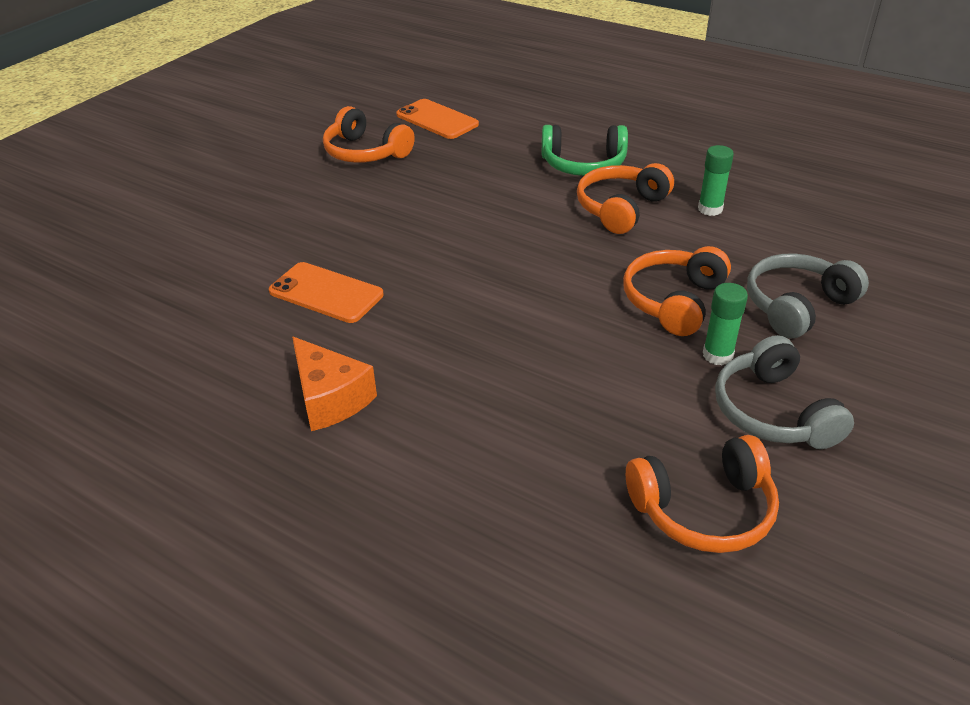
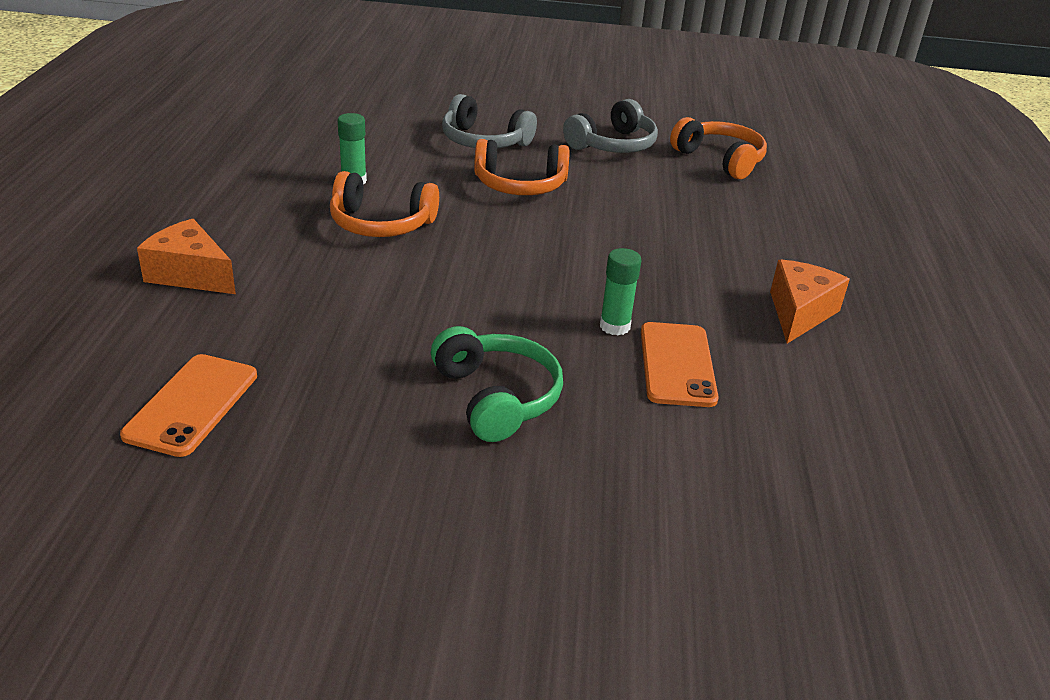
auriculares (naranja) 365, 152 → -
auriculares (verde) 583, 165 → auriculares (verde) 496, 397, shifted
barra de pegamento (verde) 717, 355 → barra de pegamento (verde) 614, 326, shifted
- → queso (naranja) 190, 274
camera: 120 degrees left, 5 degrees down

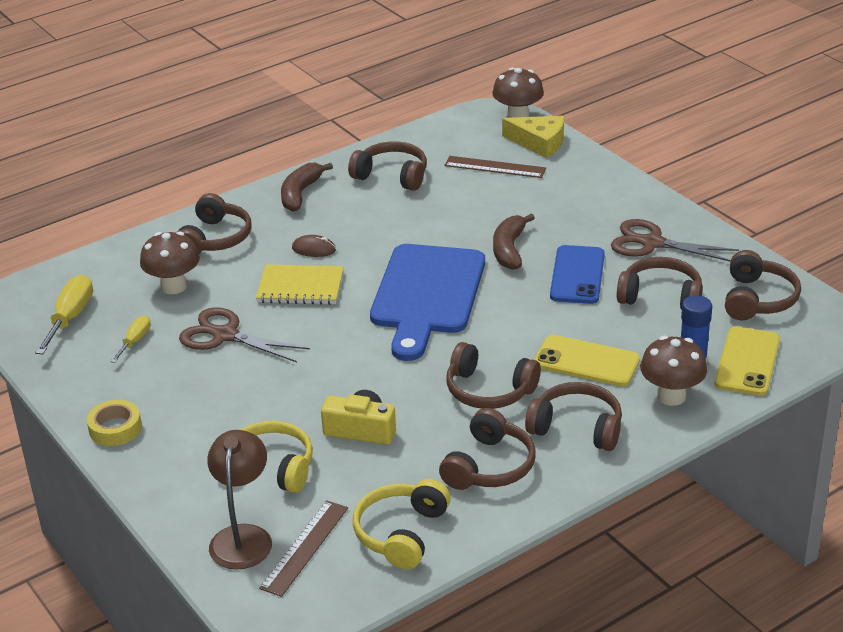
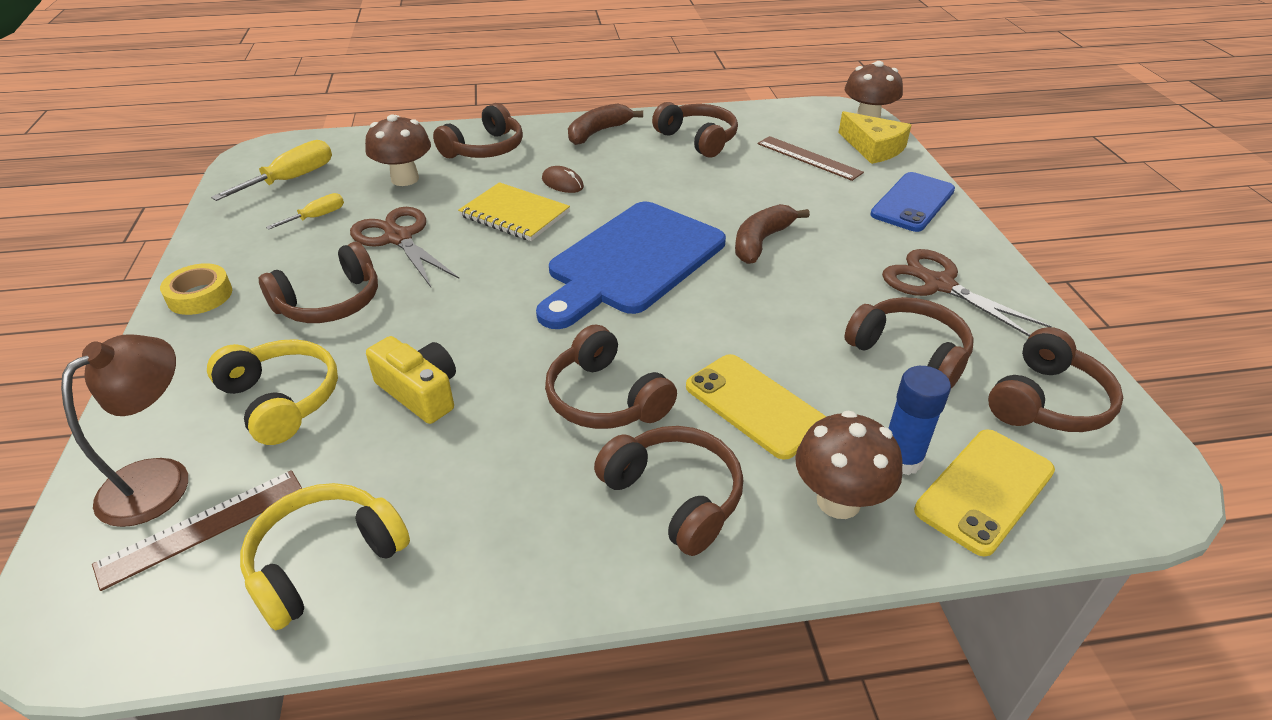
auriculares (marrón) 489, 466 → auriculares (marrón) 330, 302, shifted
móvil (azul) 577, 275 → móvil (azul) 912, 202, shifted
camera: 25 degrees right, 5 degrees up

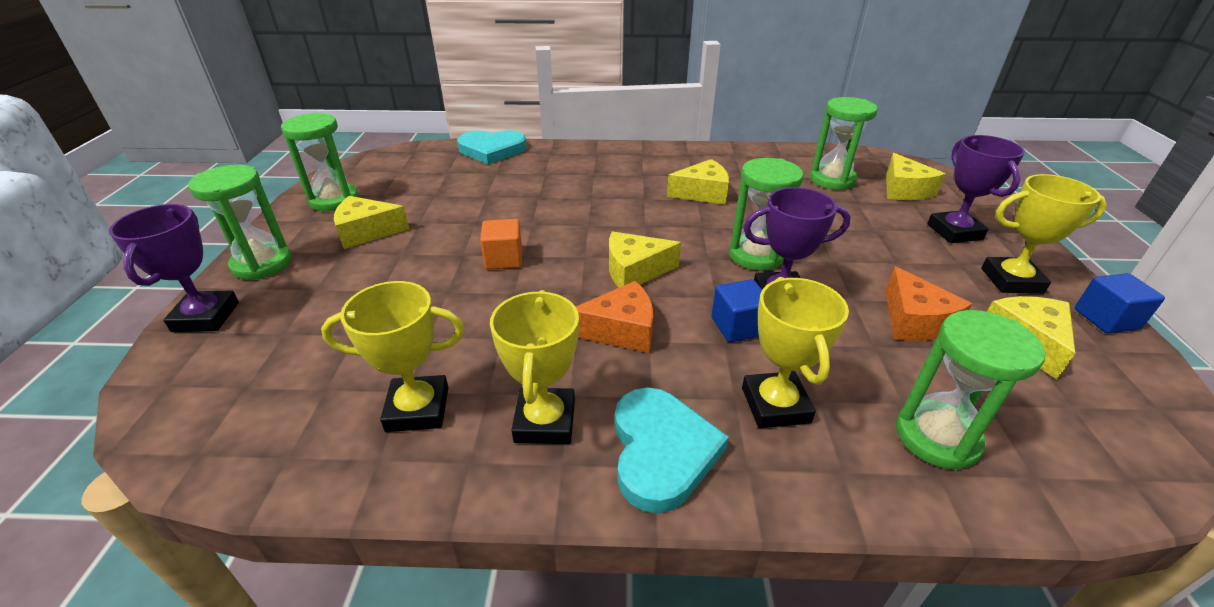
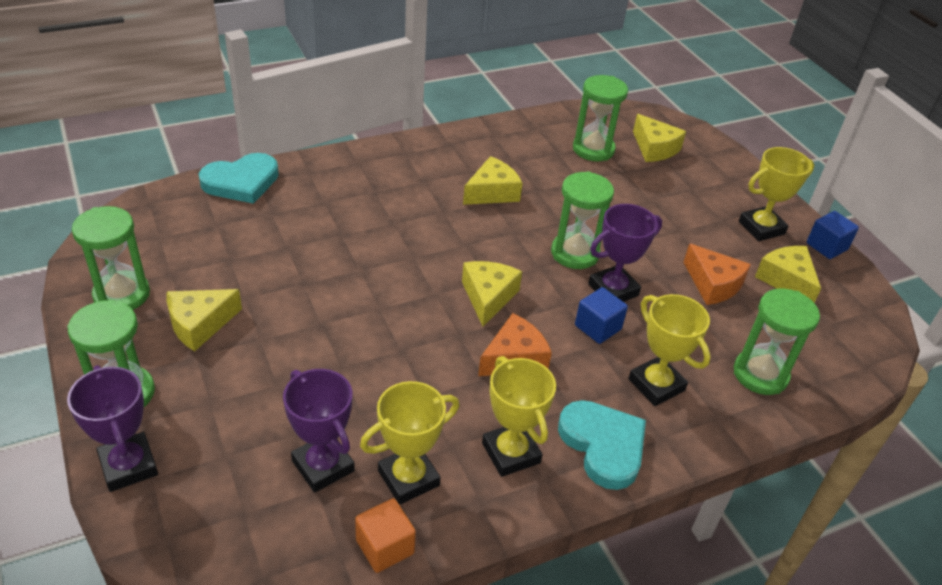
cubo (naranja) 504, 259 → cubo (naranja) 385, 547, shifted
queso (amarillo) 635, 271 → queso (amarillo) 488, 297, 135 degrees clockwise
trofeo (morado) 954, 232 → trofeo (morado) 323, 466, shifted
camera: 30 degrees left, 5 degrees up

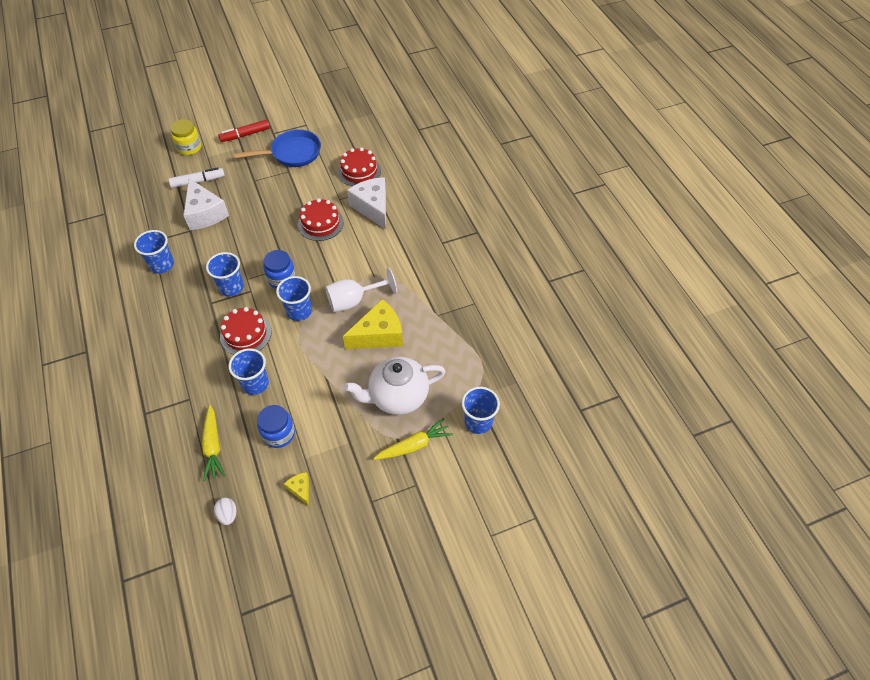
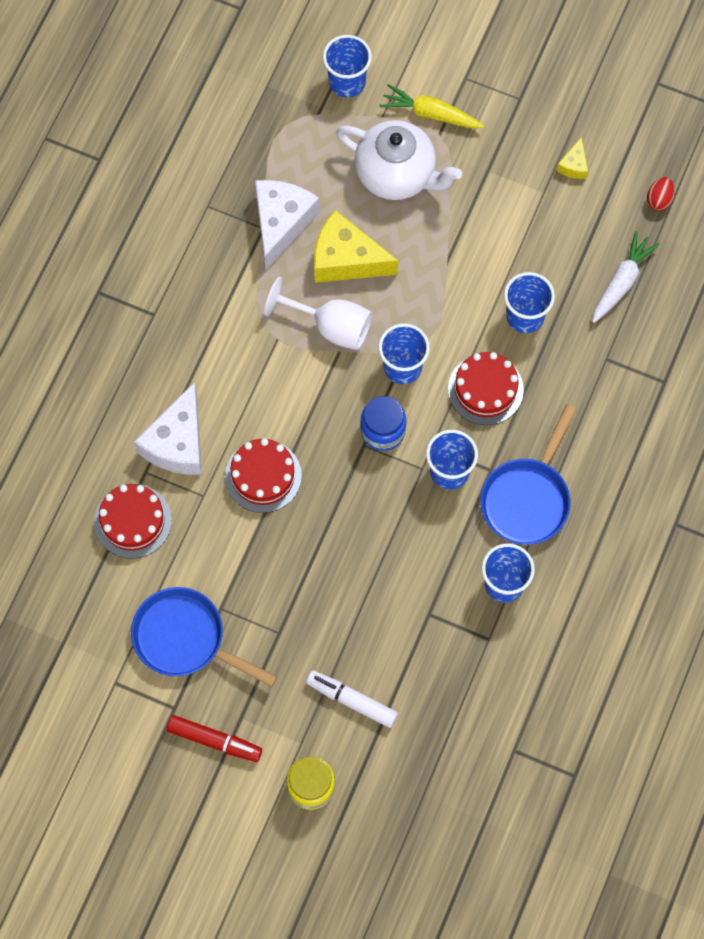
queso (blanco) 205, 213 → queso (blanco) 281, 223, shifted
zanahoria (amarillo) 213, 446 → zanahoria (blanco) 621, 282
huevo (blanco) 228, 514 → huevo (rojo) 659, 199
tarro (azul) 279, 434 → -
- → sartén (azul) 527, 498
camera: 135 degrees left, 15 degrees up

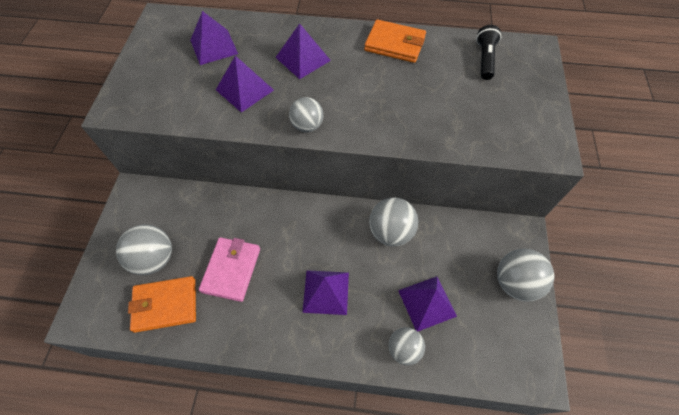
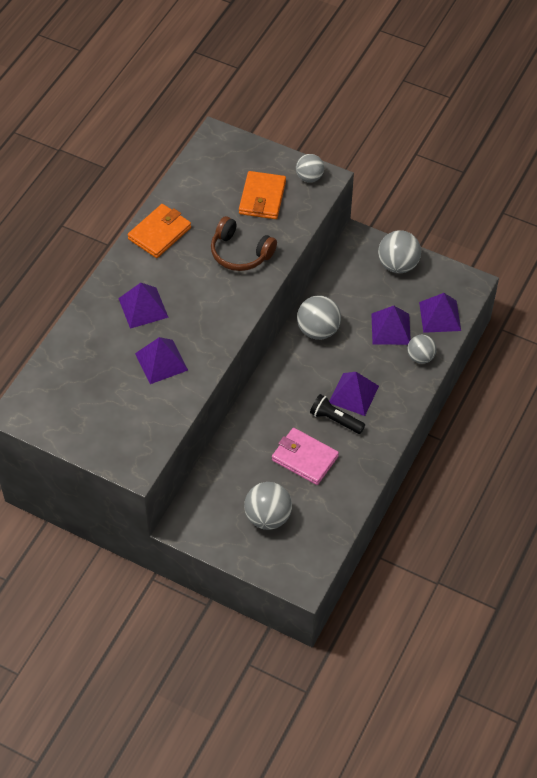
cartera (naranja) 165, 305 → cartera (naranja) 262, 198, shifted
pirámide (morado) 214, 47 → pirámide (morado) 440, 316, shifted
pelota (gris) 307, 126 → pelota (gris) 309, 177, shifted
lámpara de mano (negro) 484, 59 → lámpara de mano (negro) 335, 420, shifted
- → auriculares (marrón) 240, 253
camera: 70 degrees left, 5 degrees down

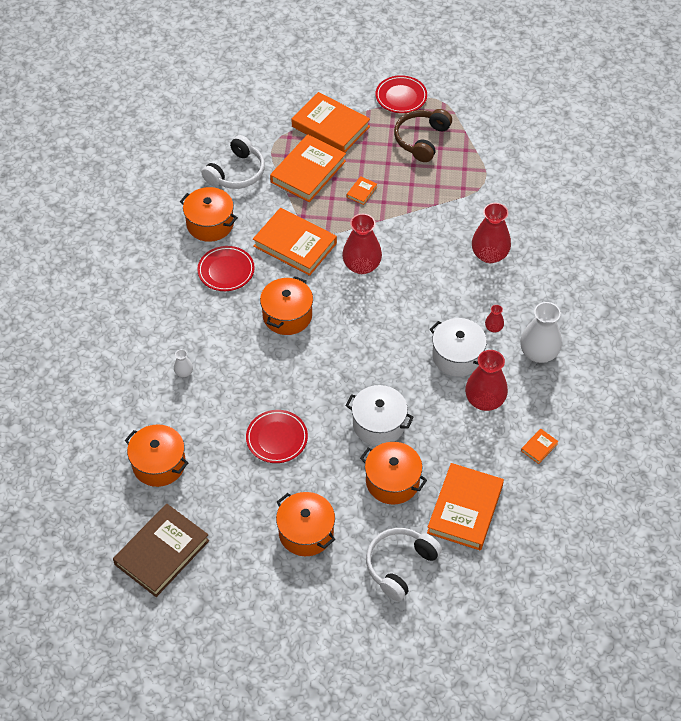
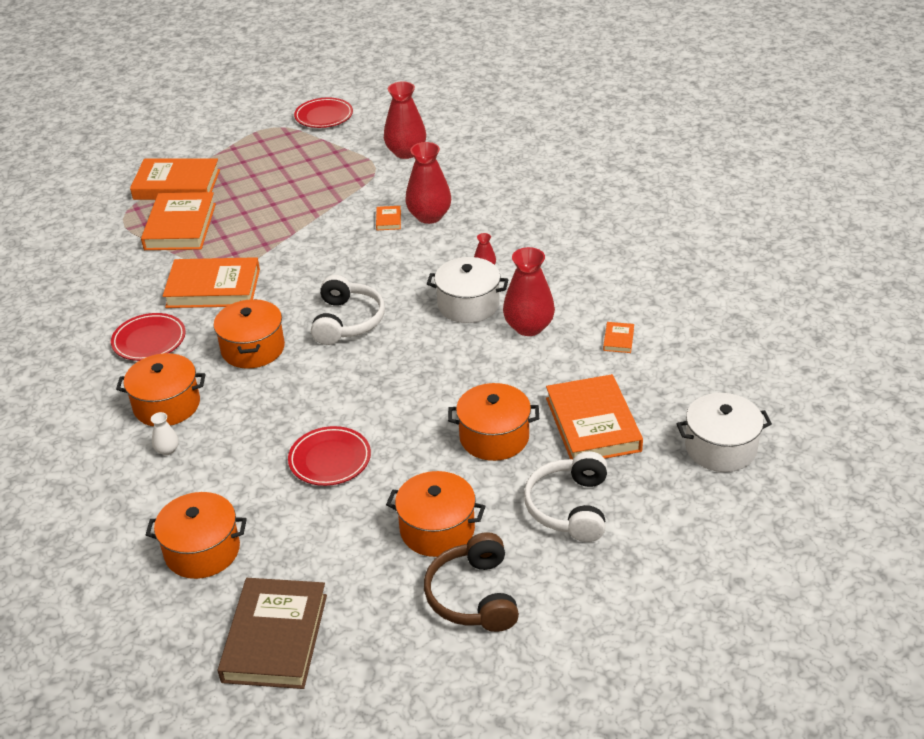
olla (naranja) 210, 224 → olla (naranja) 167, 405, shifted
auriculares (blanco) 236, 173 → auriculares (blanco) 347, 321, shifted
florero (rojo) 361, 265 → florero (rojo) 406, 152, shifted
olla (blanco) 378, 424 → olla (blanco) 720, 448, shifted
libro (naranja) 361, 192 → libro (naranja) 388, 220, shifted
plato (rojo) 401, 97 → plato (rojo) 324, 116, shifted
auriculares (marrón) 421, 140 → auriculares (marrón) 473, 596, shifted
florero (blanco) 538, 353 → -
camera: 30 degrees left, 15 degrees down

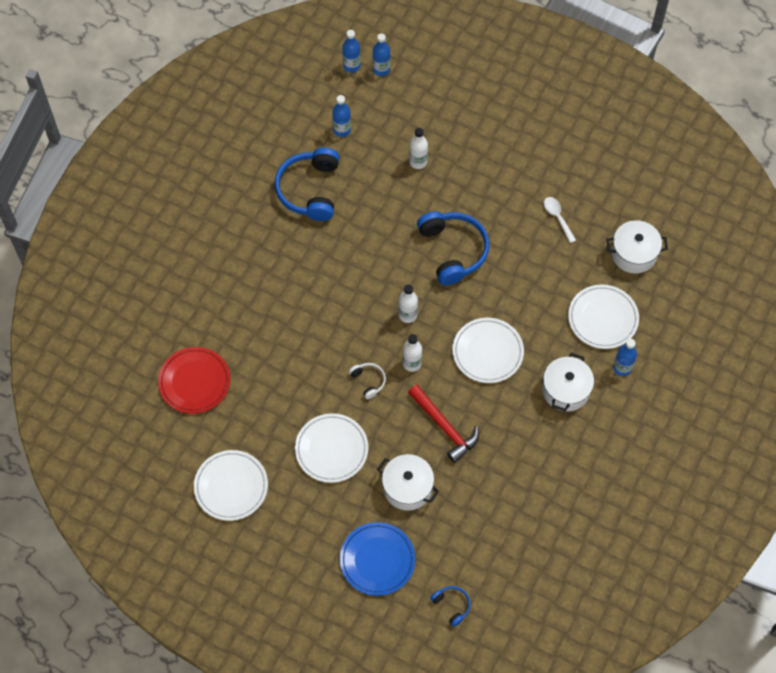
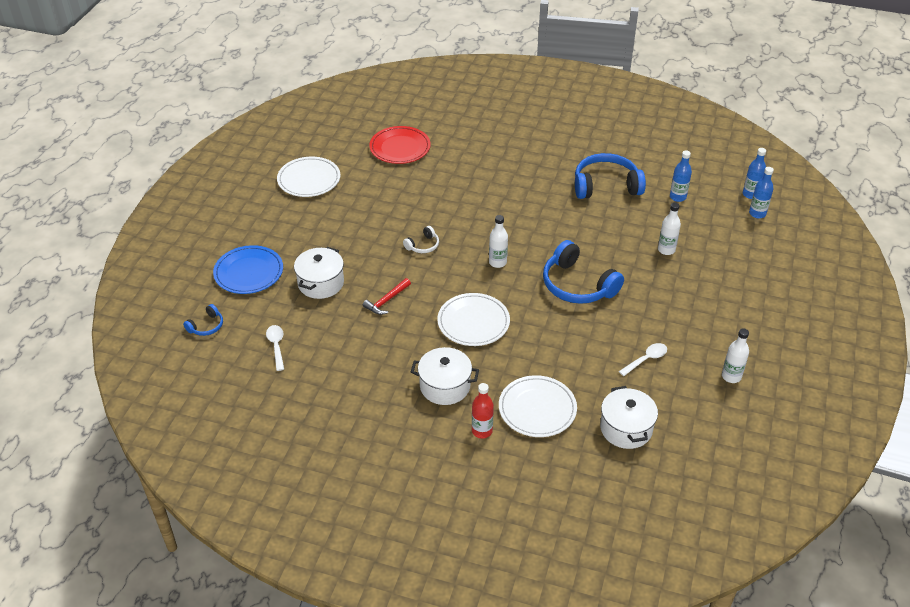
plato (blanco) 331, 449 → -
botella (blanco) 412, 363 → botella (blanco) 731, 376, shifted
martillo (rojo) 444, 426 → martillo (rojo) 387, 300, x0.64
auriculares (azul) 453, 250 → auriculares (azul) 577, 285, 75 degrees clockwise
botella (azul) 622, 368 → botella (rojo) 482, 431
- → cuchara (blanco) 276, 346
camera: 80 degrees right, 20 degrees down

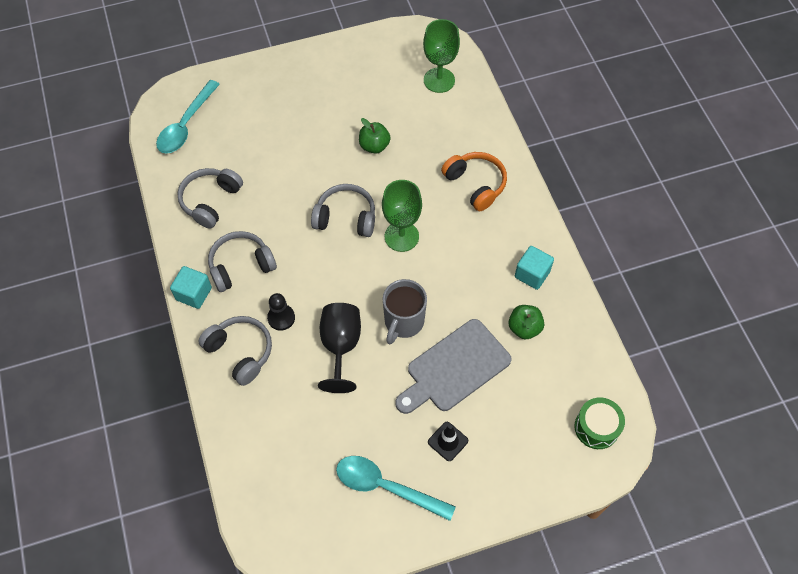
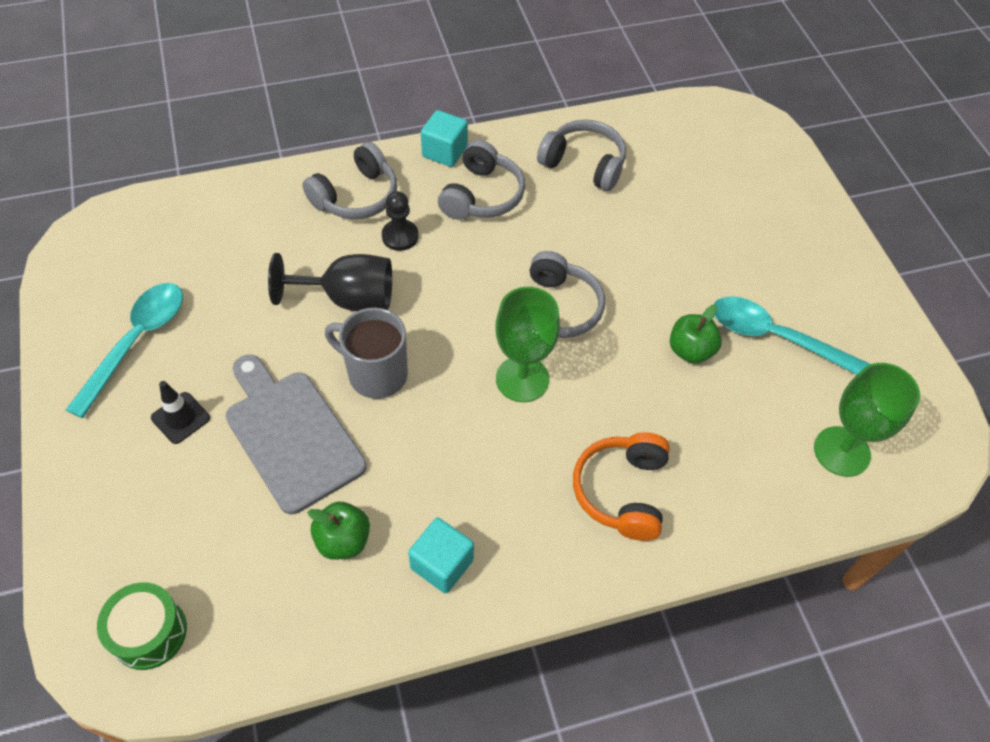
cuchara (turquesa) 186, 125 → cuchara (turquesa) 775, 337, shifted
auriculares (gris) 241, 266 → auriculares (gris) 482, 195, 45 degrees clockwise
auriculares (naranja) 475, 184 → auriculares (naranja) 622, 491, 135 degrees clockwise
camera: 90 degrees right, 5 degrees down

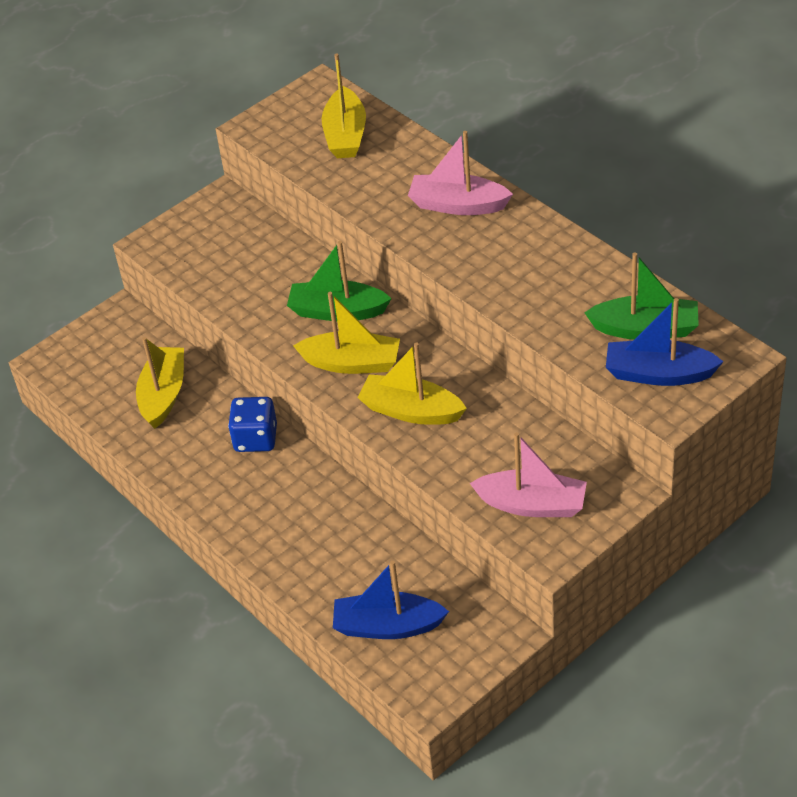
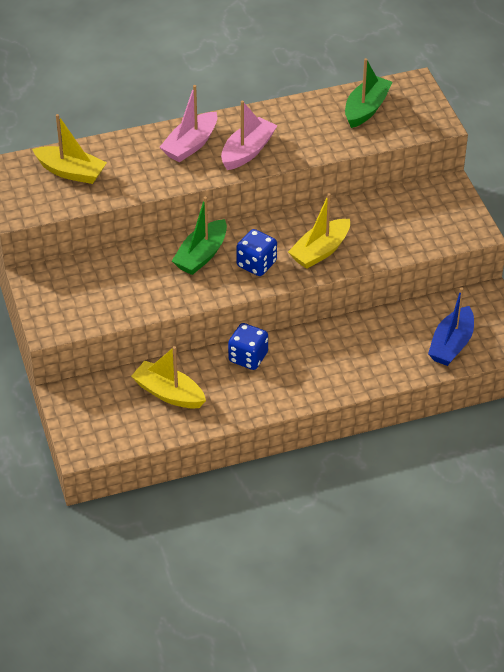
barco (amarillo) 352, 363 → dado (azul) 256, 264
barco (rosa) 532, 504 → barco (rosa) 247, 151, shifted
barco (azul) 658, 374 → -
camera: 70 degrees left, 0 degrees up

